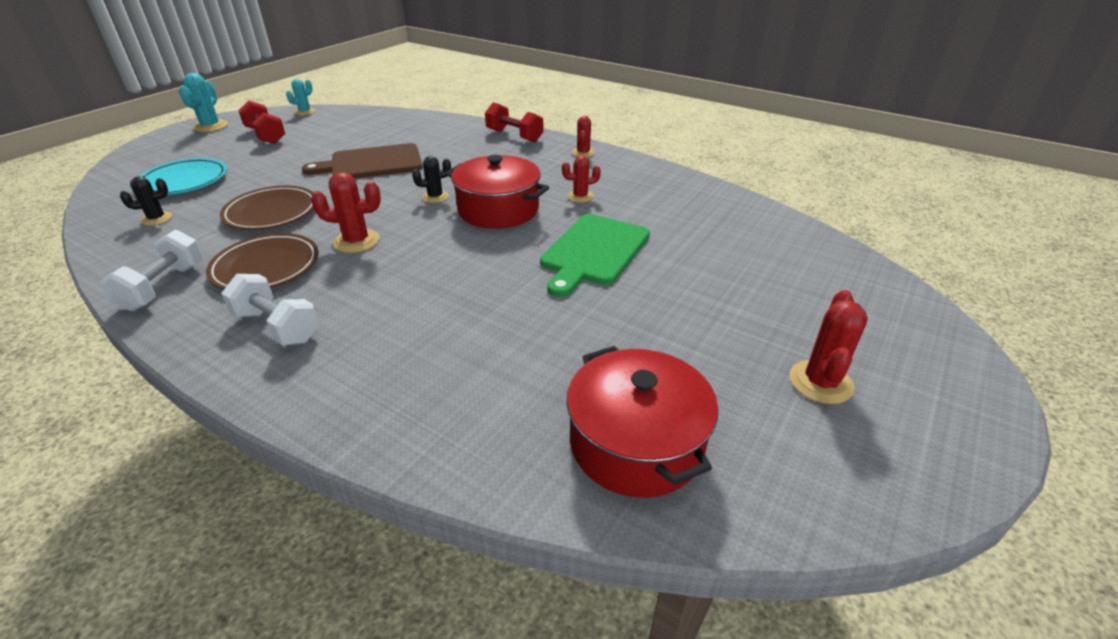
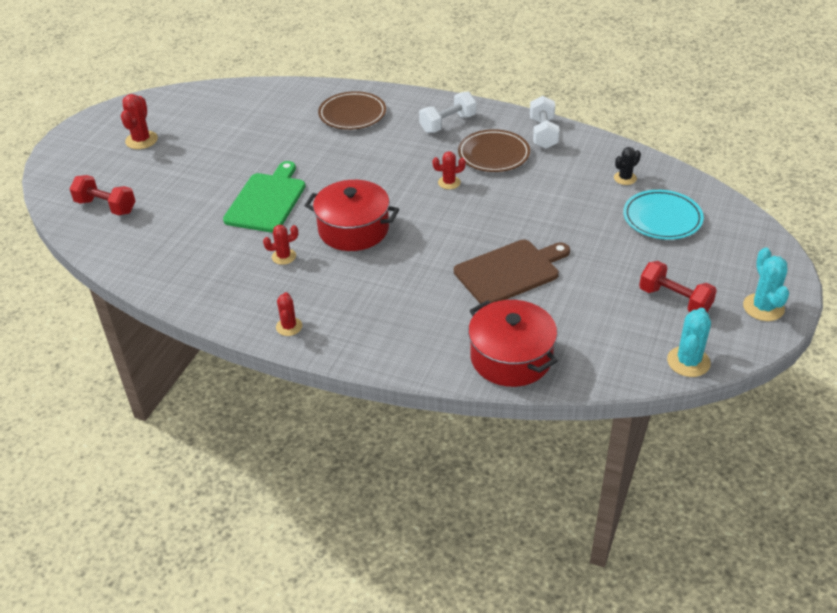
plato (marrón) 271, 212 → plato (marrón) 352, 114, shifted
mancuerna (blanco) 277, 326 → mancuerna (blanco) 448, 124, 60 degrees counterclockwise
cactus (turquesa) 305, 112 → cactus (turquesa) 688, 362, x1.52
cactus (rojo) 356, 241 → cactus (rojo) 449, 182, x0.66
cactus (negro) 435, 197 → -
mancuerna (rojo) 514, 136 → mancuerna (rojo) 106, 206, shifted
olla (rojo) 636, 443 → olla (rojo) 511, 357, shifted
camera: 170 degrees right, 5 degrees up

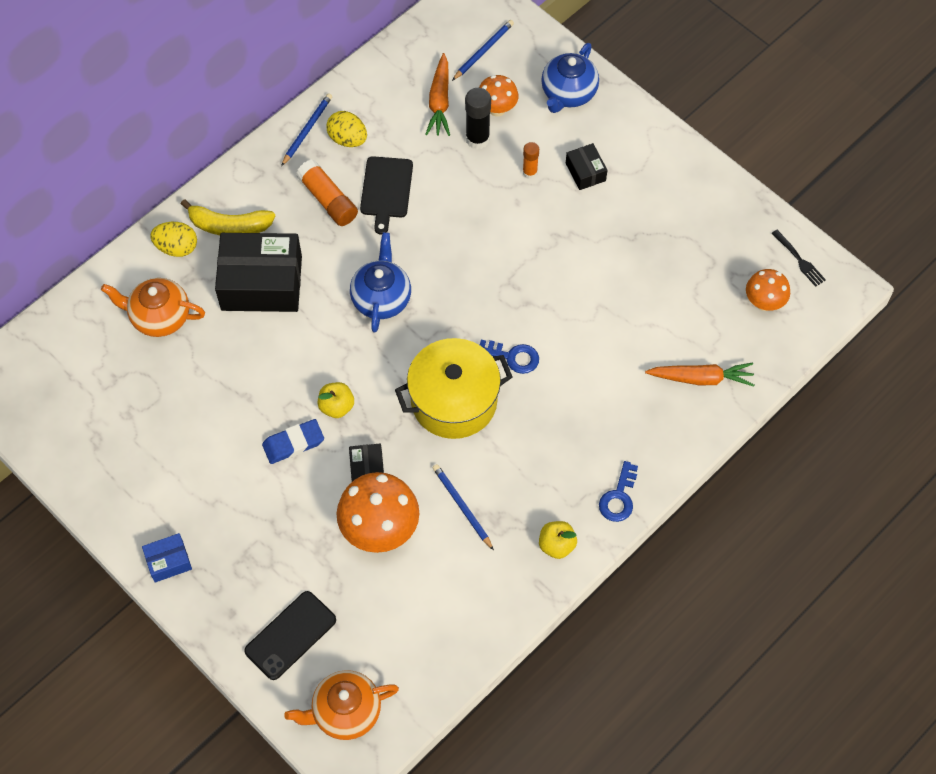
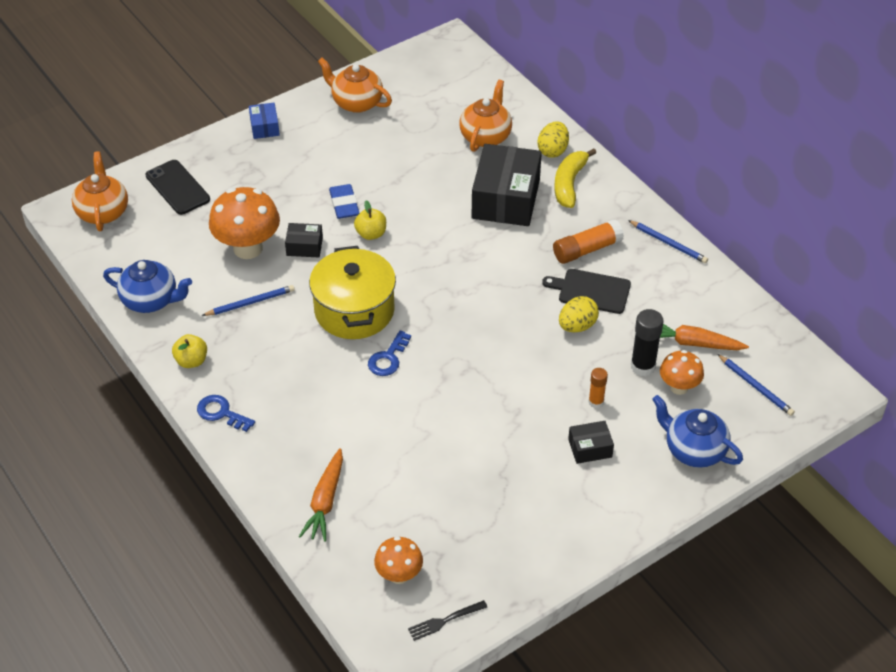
huevo (amarillo) 348, 139 → huevo (amarillo) 577, 326, shifted
tetera (azul) 381, 298 → tetera (azul) 151, 300, shifted
- → tetera (naranja) 356, 102
camera: 100 degrees right, 15 degrees down

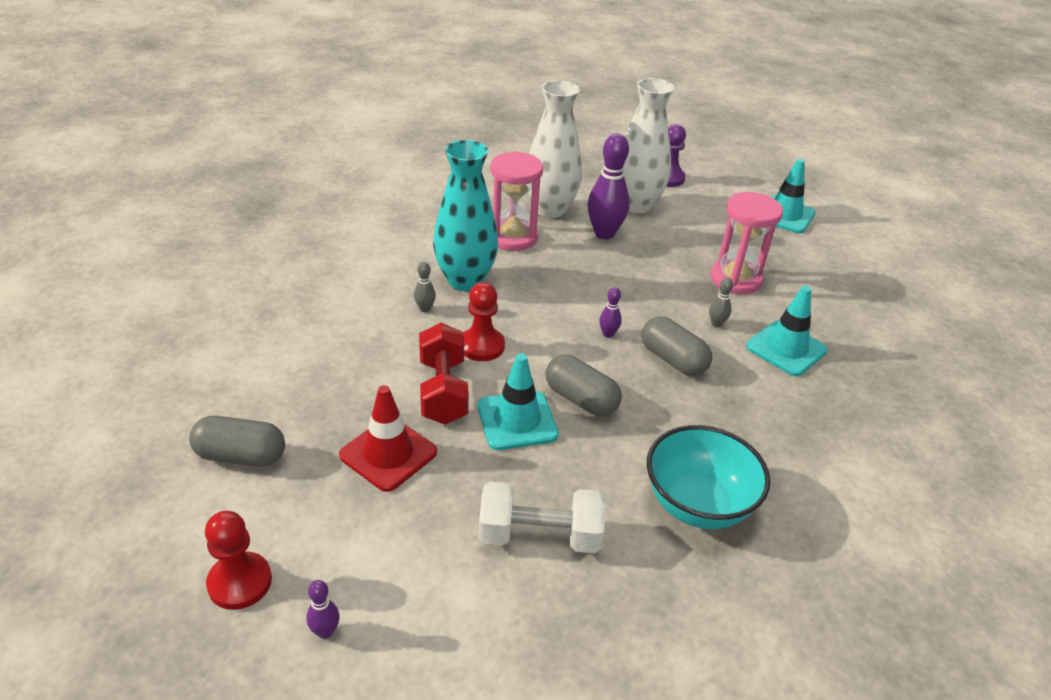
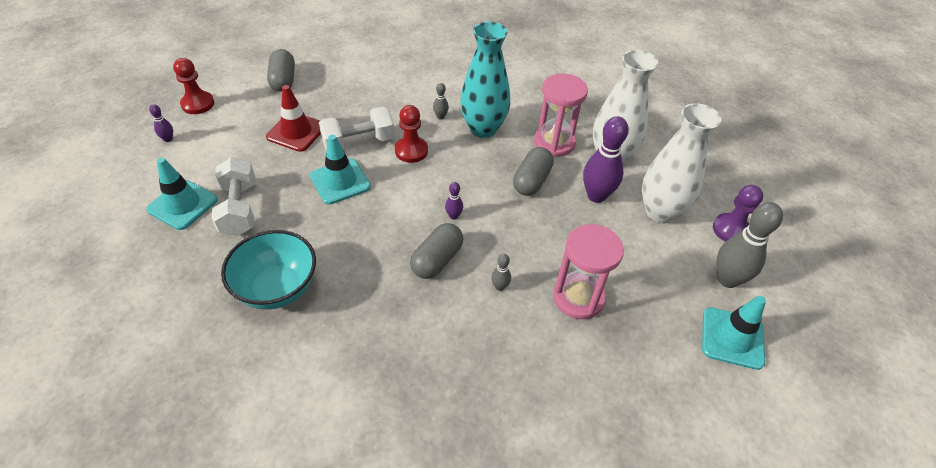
mancuerna (rojo) 443, 391 → mancuerna (blanco) 359, 142
cápsula (gris) 581, 399 → cápsula (gris) 532, 181, shifted
cono de tráfico (turquesa) 786, 348 → cono de tráfico (turquesa) 182, 205, shifted
- → bolo (gris) 727, 279
camera: 75 degrees right, 10 degrees up

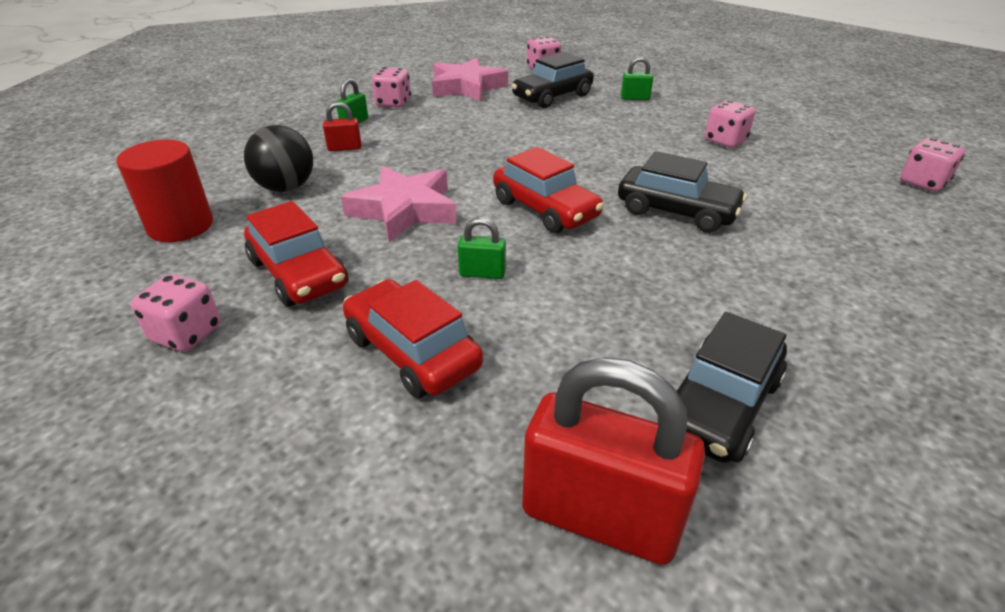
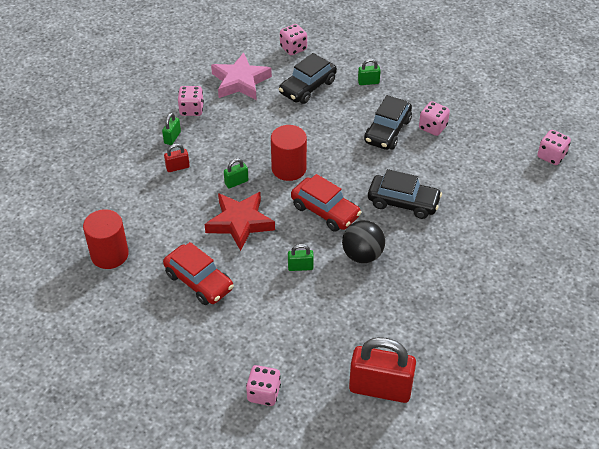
dado (rosa) 186, 334 → dado (rosa) 263, 393, shifted
pelota (negro) 286, 188 → pelota (negro) 362, 255, shifted
estrella (rosa) 404, 210 → estrella (rojo) 240, 223
coche (rojo) 412, 352 → -
coche (negro) 720, 405 → coche (negro) 387, 131, shifted
- → candado (verde) 236, 182
- → cilindro (rojo) 289, 168
camera: 10 degrees left, 10 degrees up

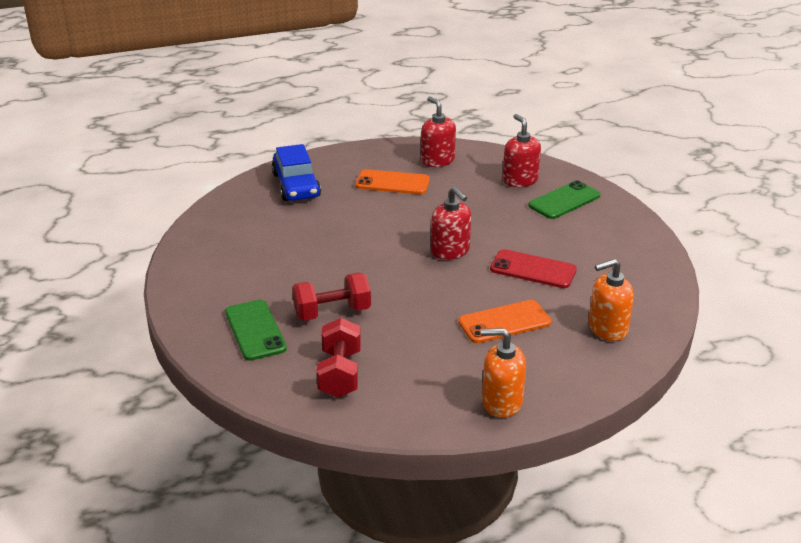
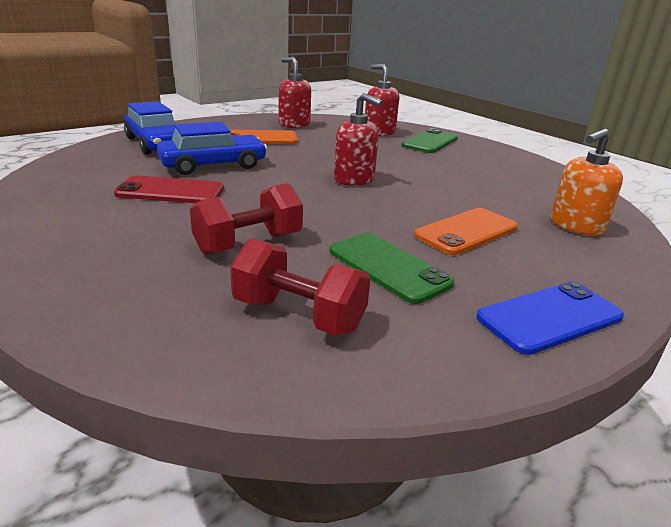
móvil (verde) 255, 330 → móvil (verde) 388, 267, shifted
mancuerna (rojo) 340, 374 → mancuerna (rojo) 298, 315, 45 degrees counterclockwise
dispensador de jabón (naranja) 501, 402 → móvil (azul) 549, 317
móvil (rojo) 533, 269 → móvil (rojo) 170, 191, shifted
- → coche (azul) 213, 165
camera: 20 degrees left, 5 degrees down

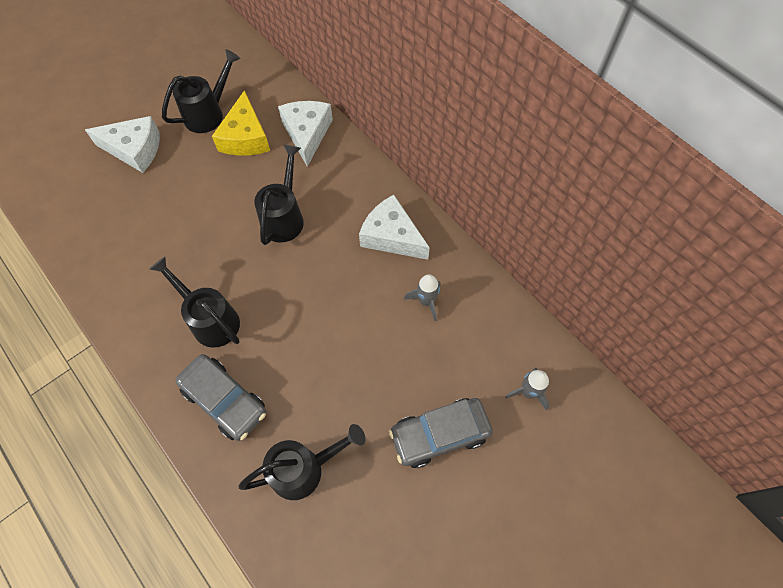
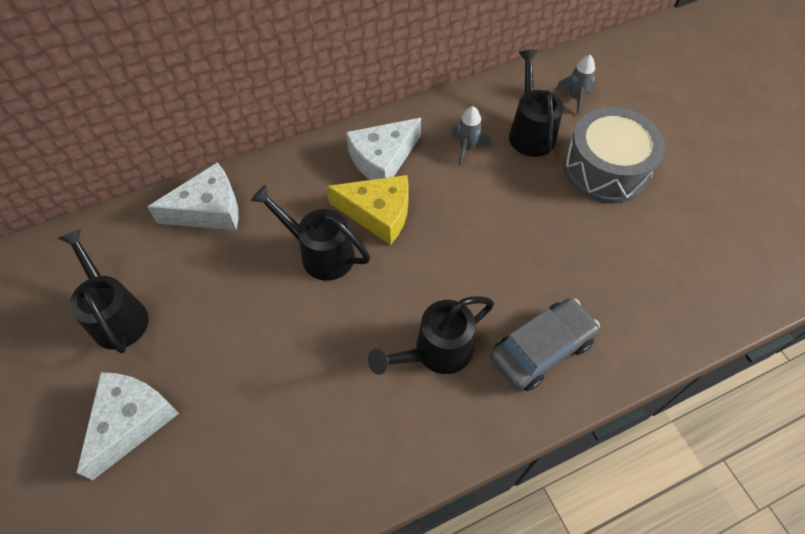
queso (amarillo) 245, 137 → queso (amarillo) 378, 213, shifted
regadera (negro) 304, 469 → regadera (negro) 530, 132, shifted
queso (blanco) 307, 134 → queso (blanco) 209, 210, 150 degrees clockwise
coche (gris) 439, 435 → tambor (gris) 606, 169
camera: 75 degrees left, 5 degrees down

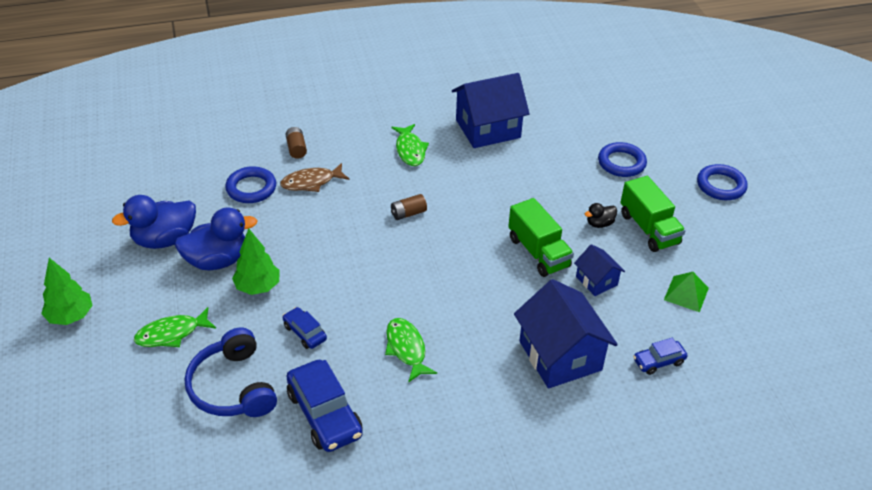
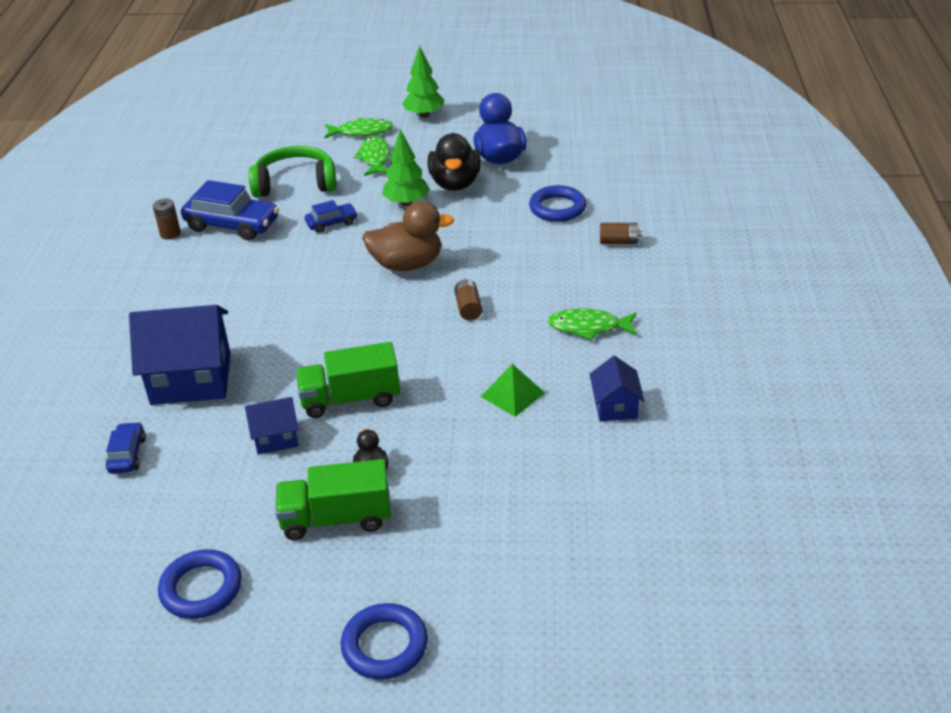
pato (azul) 217, 260 → pato (negro) 455, 183
auriculares (azul) 232, 387 → auriculares (verde) 295, 183
pez (marrón) 311, 182 → -
coche (azul) 324, 414 → coche (azul) 232, 225, 150 degrees counterclockwise
pez (verde) 406, 349 → pez (verde) 362, 132, shifted
casa (azul) 488, 129 → casa (azul) 615, 406, x0.52
anillo (azul) 621, 163 → anillo (azul) 201, 588, shifted
pirámide (verde) 686, 293 → pirámide (verde) 512, 394, shifted
- → pila (marrón) 170, 234
- → pato (marrón) 407, 264
camera: 110 degrees right, 5 degrees down

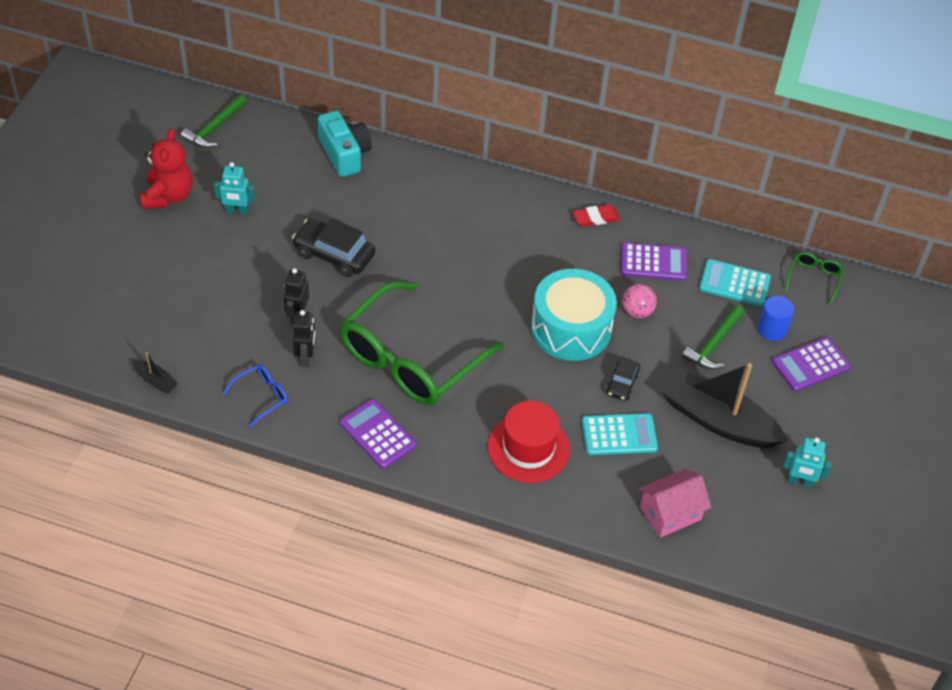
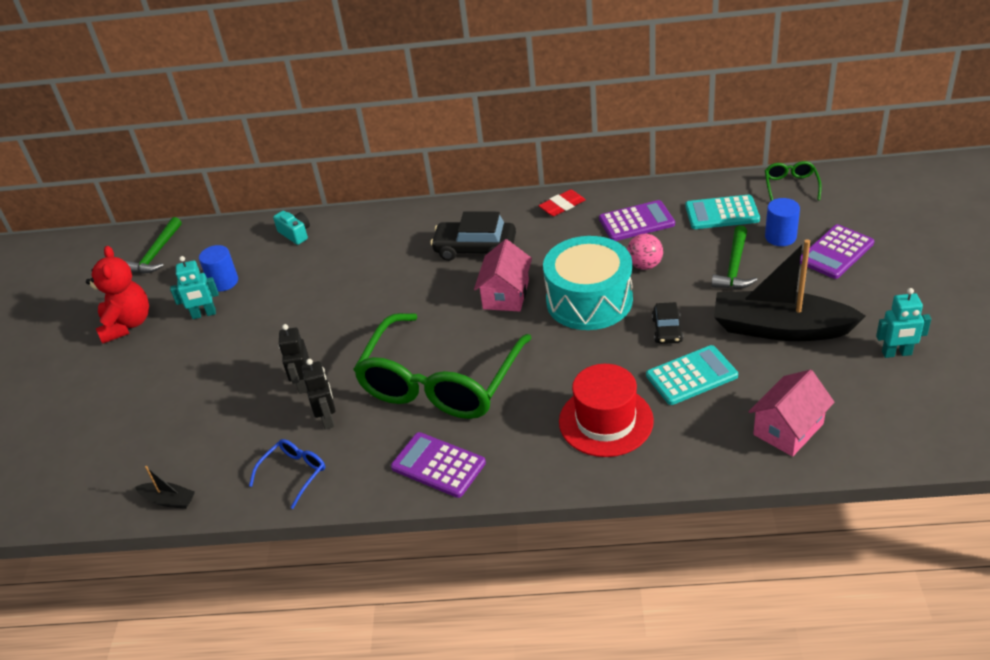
coche (negro) 334, 254 → coche (negro) 475, 248, shifted
cámara (turquesa) 344, 154 → cámara (turquesa) 295, 234, x0.58
- → cilindro (azul) 223, 282
- → casa (rosa) 506, 295
camera: 10 degrees left, 10 degrees down

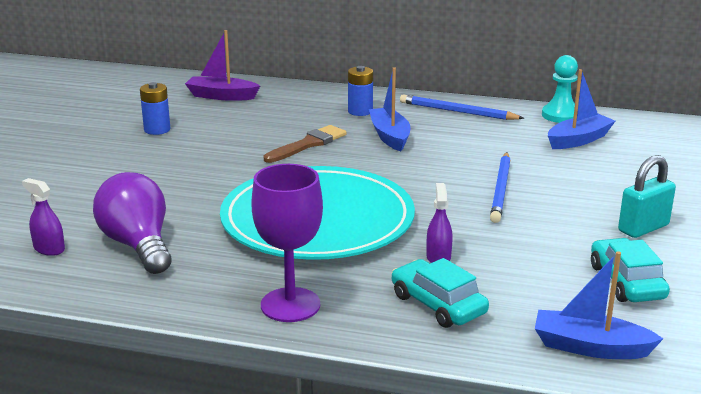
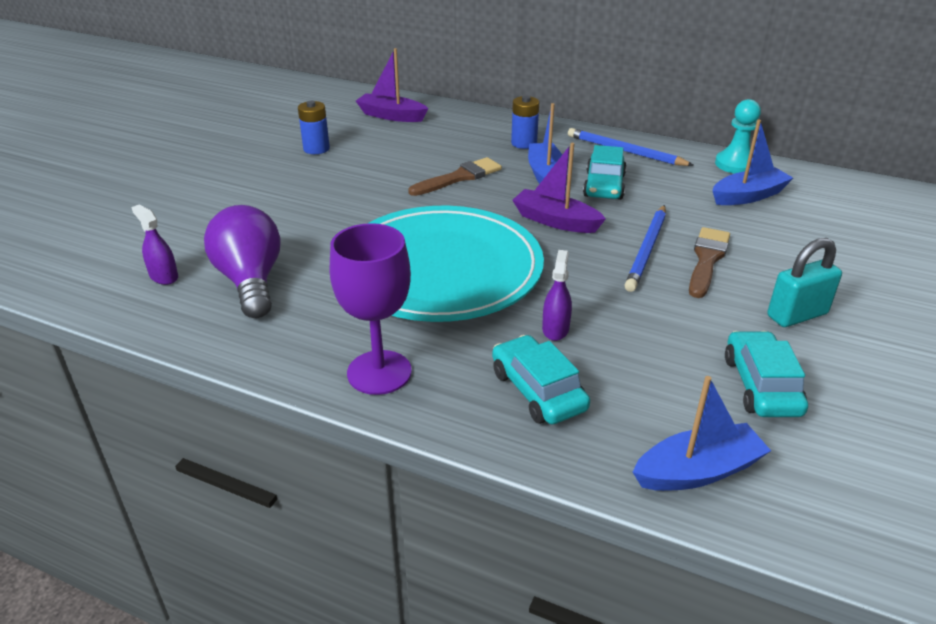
barco (azul) 590, 347 → barco (azul) 697, 471, 135 degrees clockwise
- → barco (morado) 555, 221
- → coche (turquesa) 604, 185
- → pincel (marrón) 707, 259
camera: 10 degrees right, 10 degrees up

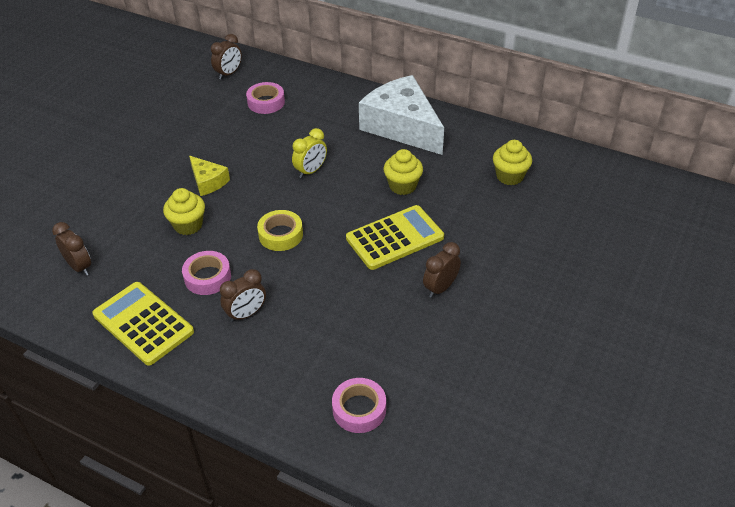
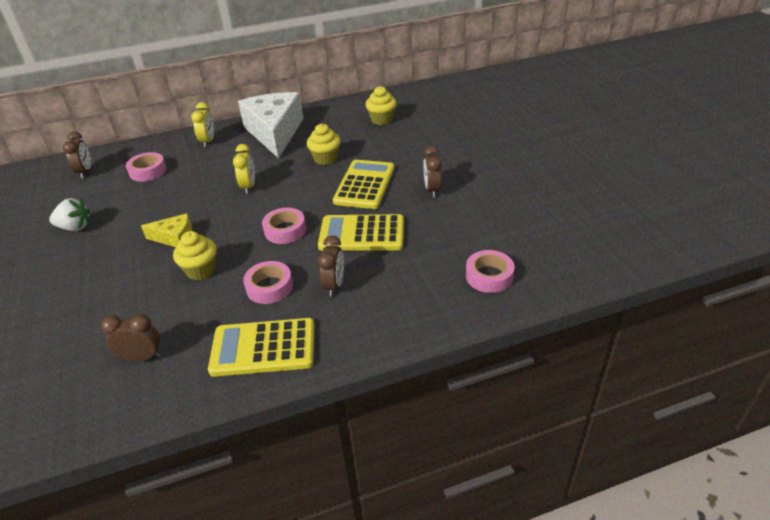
cinta adhesiva (amarillo) 280, 235 → cinta adhesiva (rosa) 285, 230
queso (blanco) 402, 126 → queso (blanco) 275, 132, 75 degrees clockwise
- → fresa (blanco) 75, 227
- → despertador (amarillo) 208, 141
- → calculadora (amarillo) 362, 234
camera: 45 degrees left, 5 degrees down

